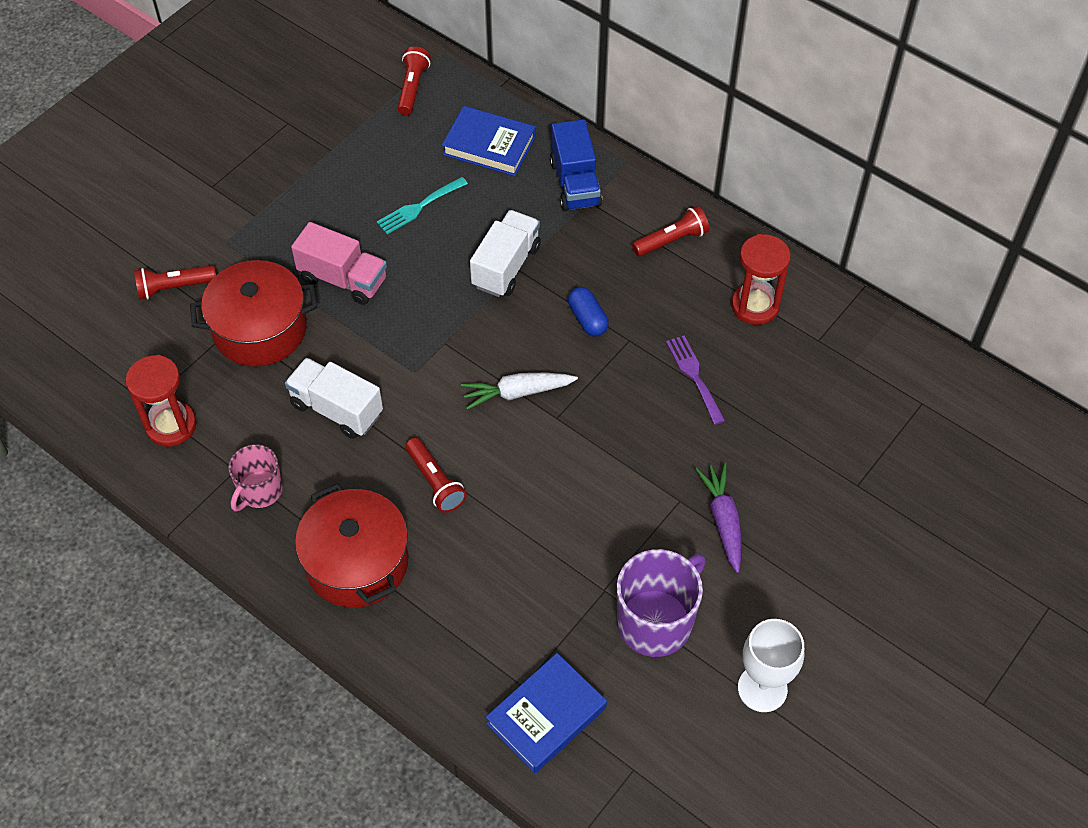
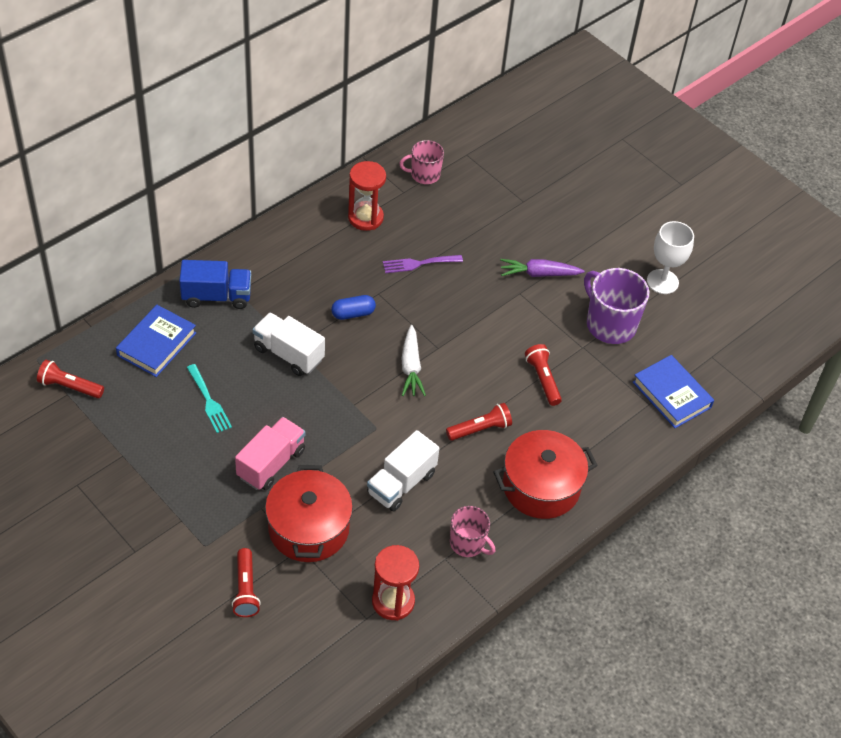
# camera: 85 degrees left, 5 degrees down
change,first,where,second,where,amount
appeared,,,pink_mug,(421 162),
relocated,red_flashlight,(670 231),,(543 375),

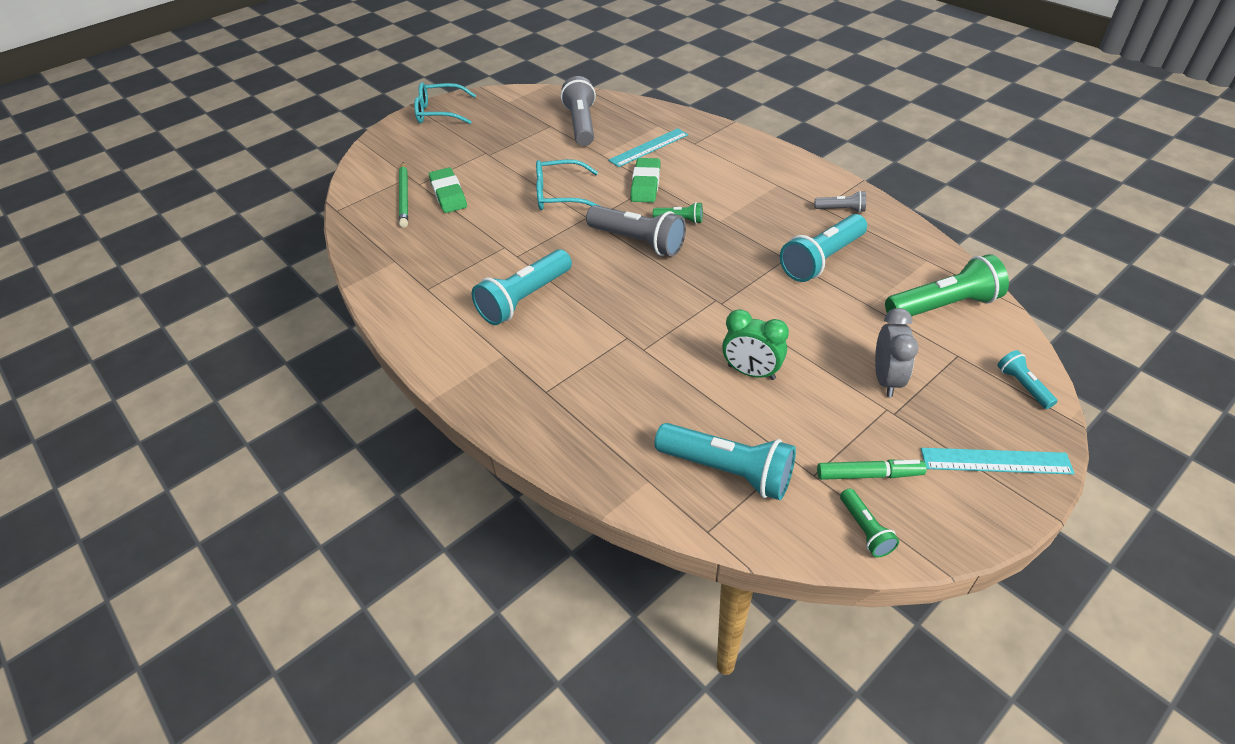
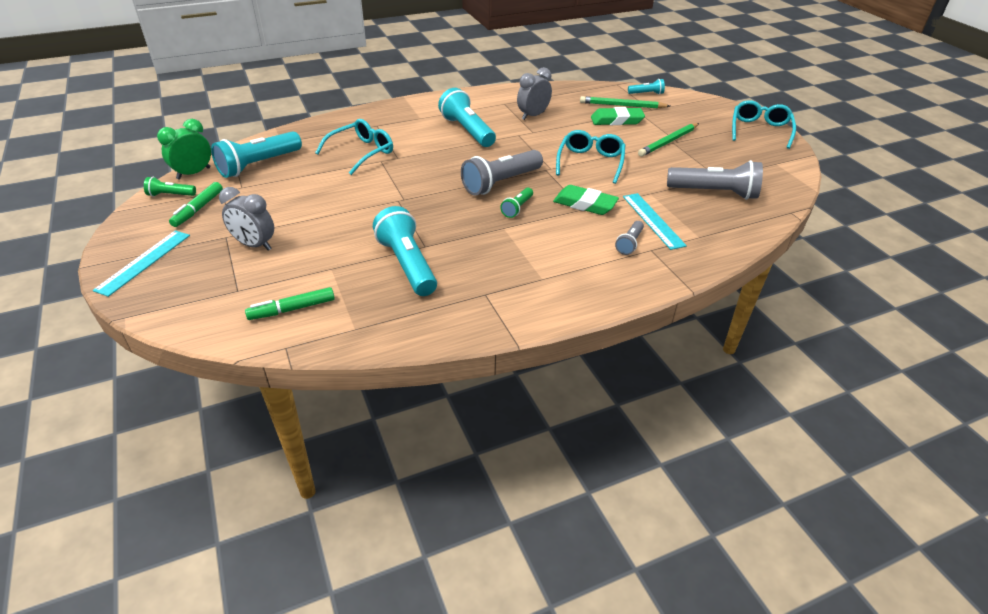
# camera: 105 degrees right, 5 degrees down
change,first,where,second,where,amount
relocated,green_clock,(755 344),,(184 149),
exchanged,green_flashlight,(947 285),green_marker,(290 303),
appeared,,,turquoise_glasses,(354 147),
appeared,,,grey_clock,(534 93),
relocated,grey_flashlight,(840 201),,(629 238),
relocated,turquoise_flashlight,(1027 379),,(646 86),
appeared,,,green_pencil,(668 140),

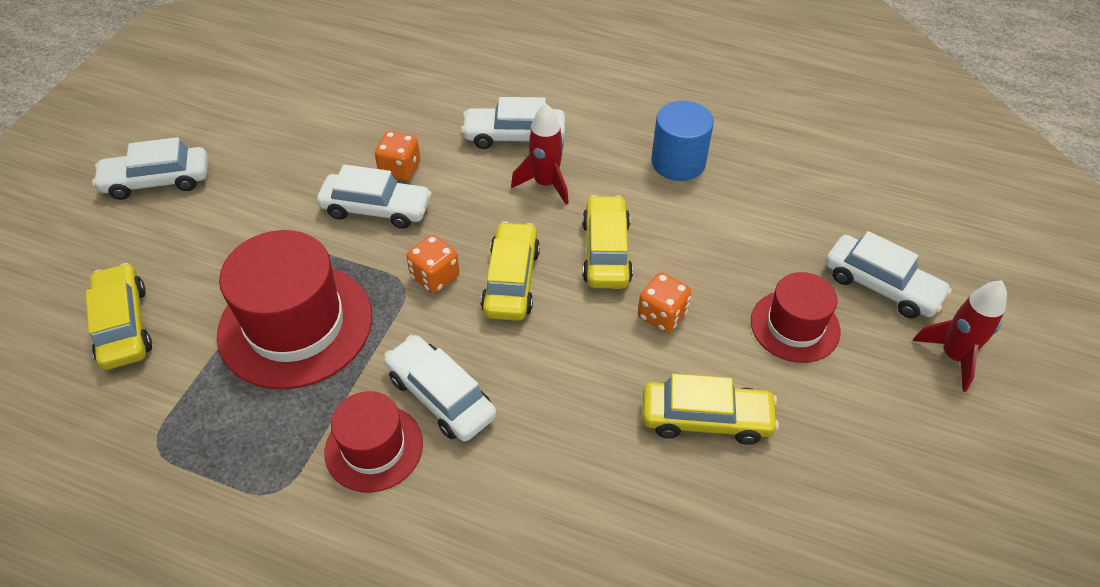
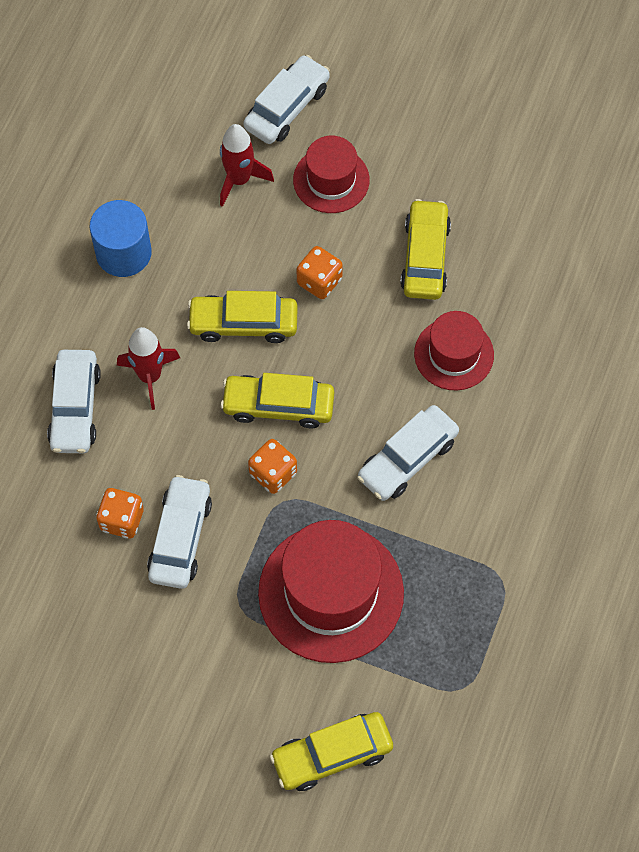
# camera: 90 degrees left, 15 degrees up
change,first,where,second,where,amount
relocated,red_rocket,(960 336),,(247 165),
relocated,red_hat,(373 442),,(454 350),
missing,white_car,(150 168),,,

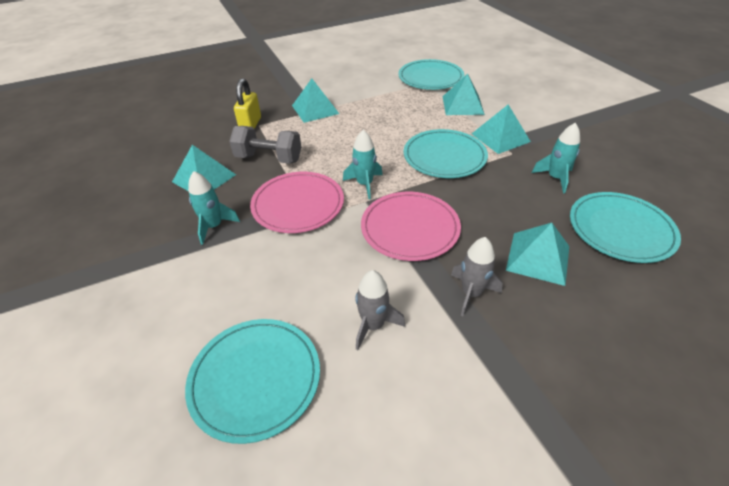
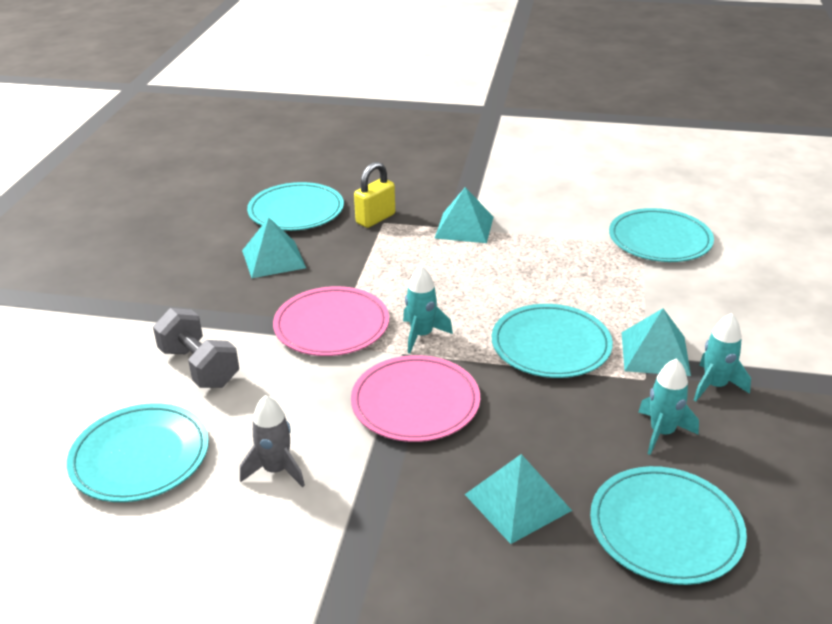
# camera: 35 degrees right, 10 degrees down
change,first,where,second,where,amount
relocated,grey_dumbbell,(265 145),,(196 348),
appeared,,,turquoise_plate,(295 206),
relocated,turquoise_rocket,(214 208),,(722 357),
missing,turquoise_pyramid,(463 94),,,
missing,grey_rocket,(477 276),,,

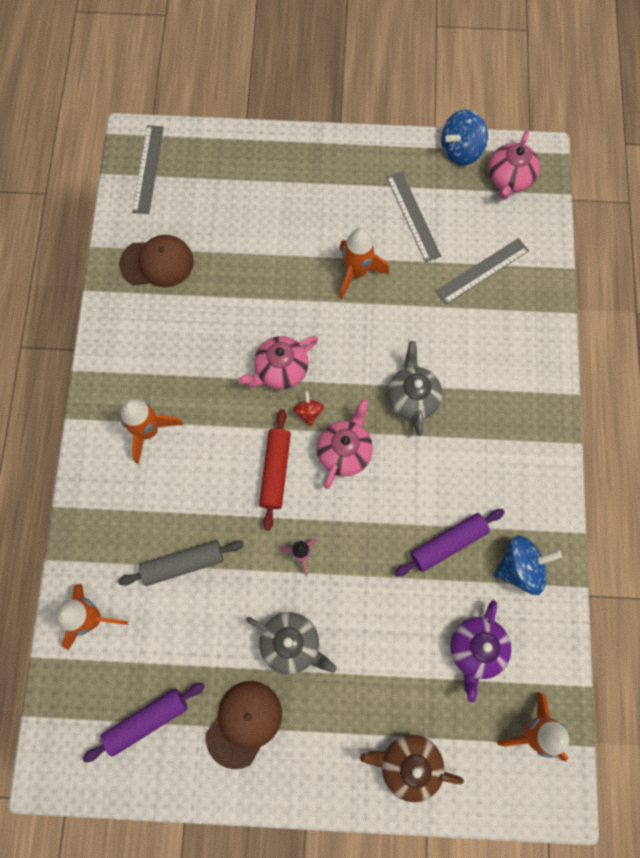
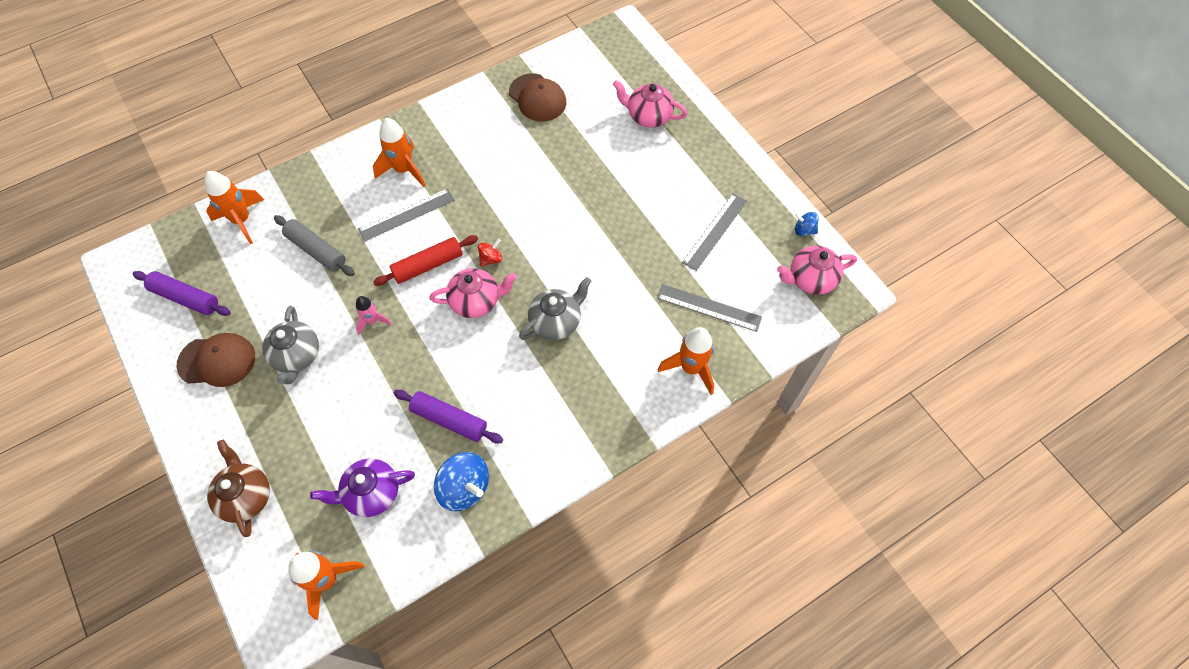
# camera: 55 degrees right, 10 degrees down
change,first,where,second,where,amount
relocated,grey_ruler,(148 169),,(406 215),
relocated,pink_teapot,(278 362),,(650 104),
relocated,orange_rocket,(364 263),,(686 361),
size,blue_spinning_top,(464 137),,(807 224),x0.54

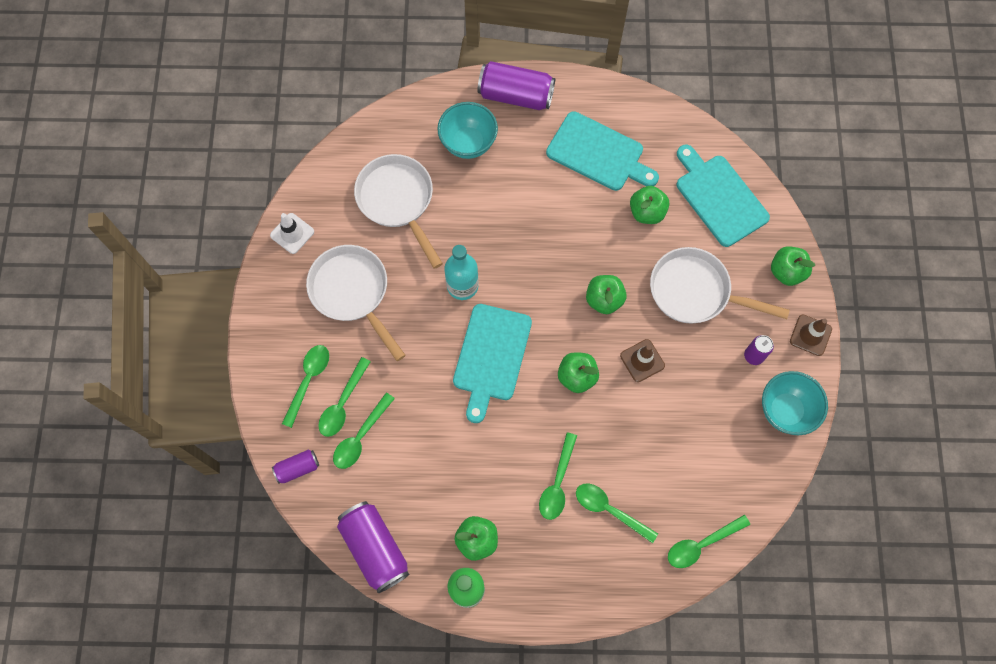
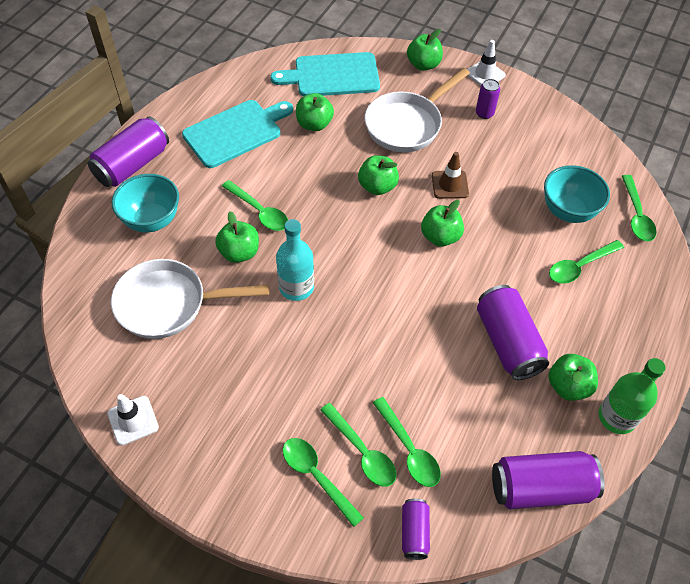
# camera: 65 degrees left, 15 degrees down
change,first,where,second,where,amount
appeared,,,green_apple,(237 237),
relocated,green_spoon,(558 476),,(255 205),
colour,brown_traffic_cone,(811 335),white_traffic_cone,(486 63),
appeared,,,purple_can,(513 332),
relocated,turquoise_bowl,(795 403),,(577 194),
missing,white_pan,(356 303),,,
missing,turquoise_cutting_board,(492 363),,,

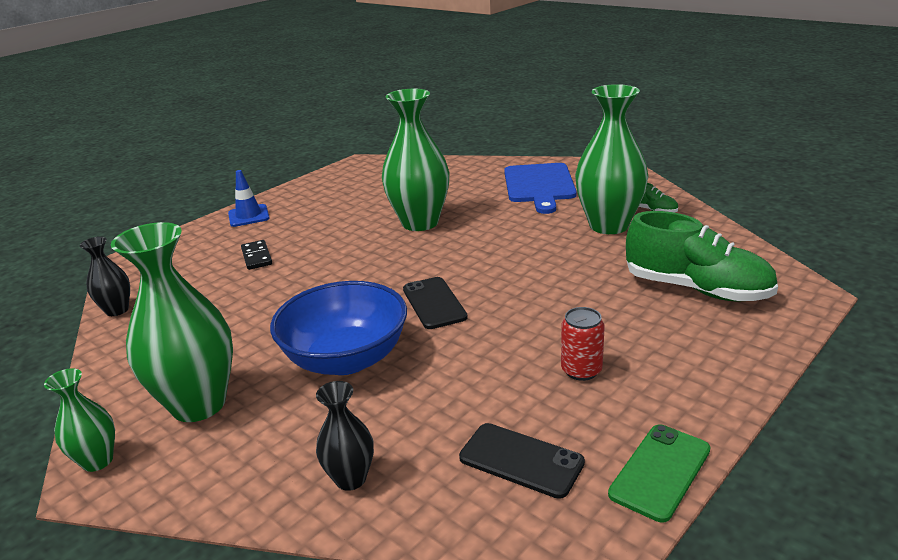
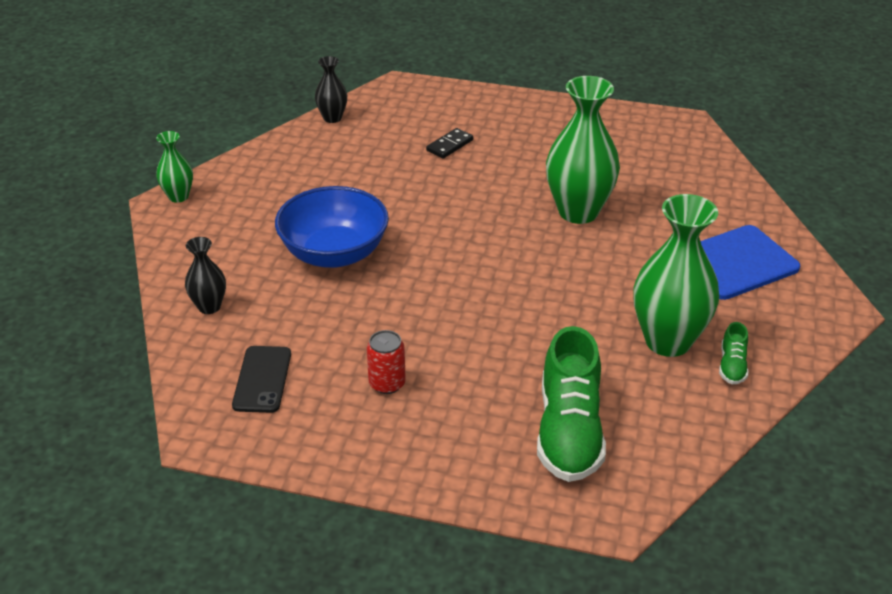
# camera: 60 degrees right, 10 degrees up
change,first,where,second,where,amount
missing,green_vase,(172 322),,,
missing,blue_traffic_cone,(248 198),,,
missing,black_phone,(435 303),,,
missing,green_phone,(659 473),,,

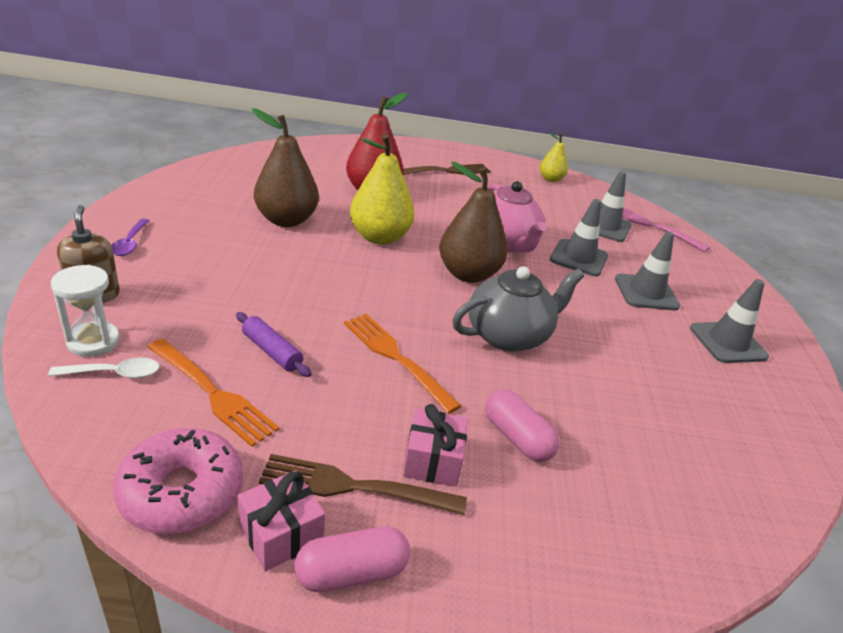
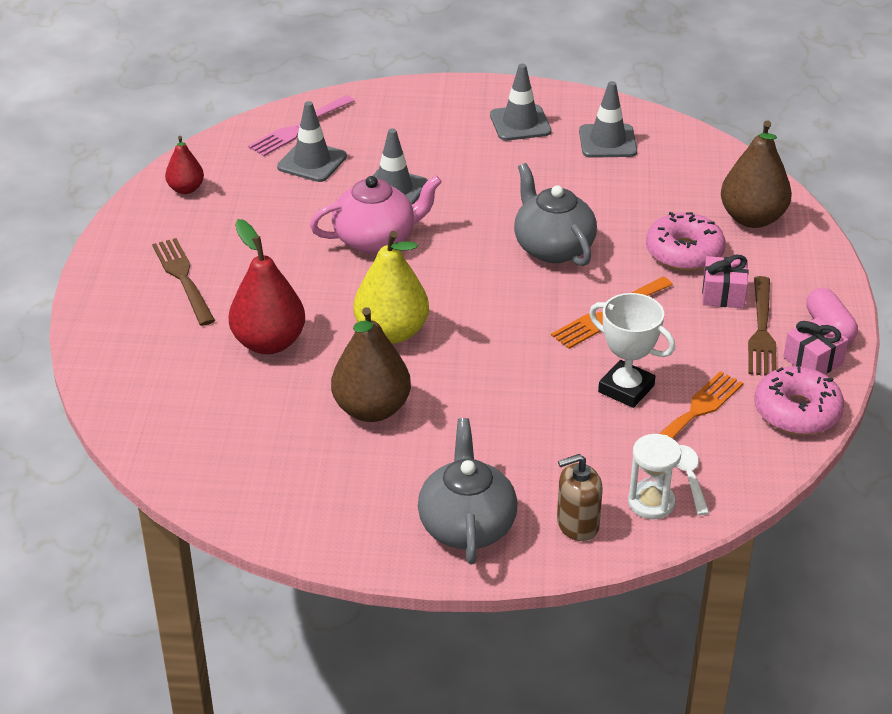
# camera: 85 degrees left, 5 degrees up
change,first,where,second,where,amount
colour,yellow_pear,(554 157),red_pear,(184 165),
exchanged,purple_spoon,(130 237),grey_teapot,(467 491),
relocated,grey_traffic_cone,(647 271),,(608 119),
exchanged,purple_rolling_pin,(273 344),white_trophy,(632 350),
exchanged,pink_capsule,(522 425),pink_donut,(686 241),
relocated,brown_pear,(473 222),,(756 174),

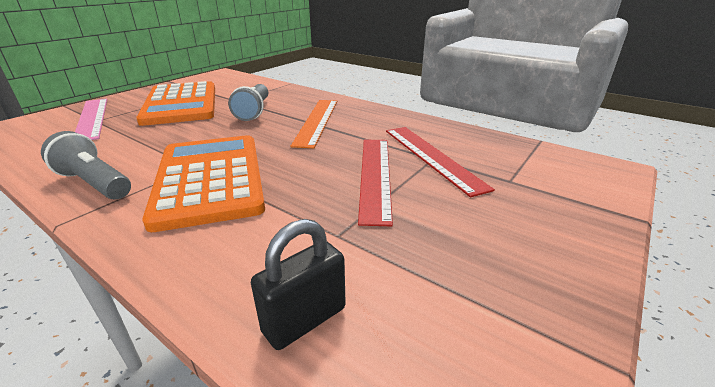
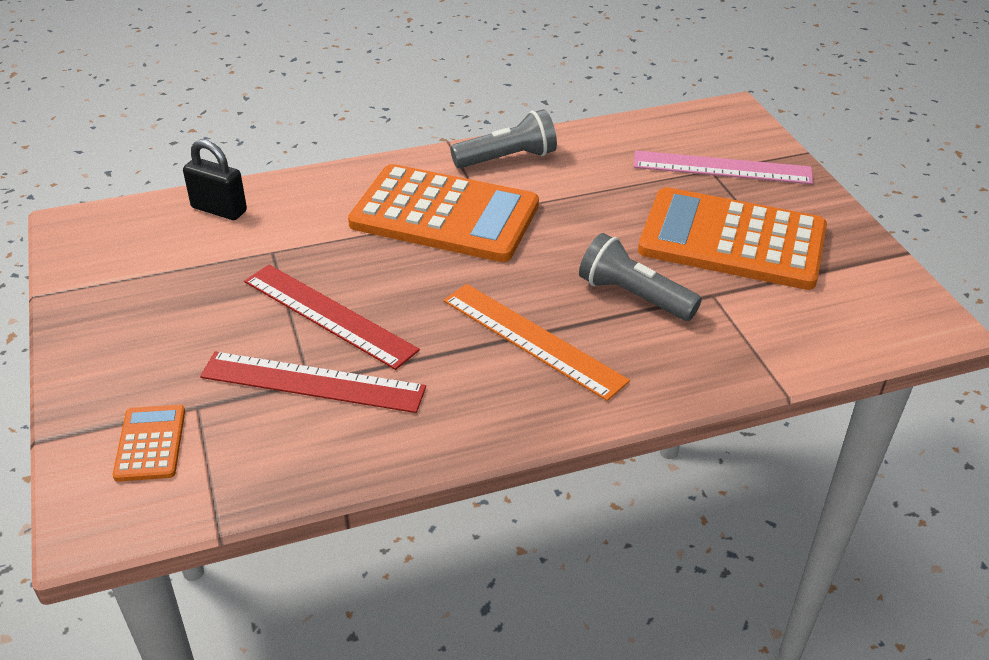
# camera: 125 degrees right, 10 degrees up
change,first,where,second,where,amount
appeared,,,orange_calculator,(149 443),
spun,black_padlock,(298 284),,(215 179),60 degrees counterclockwise

